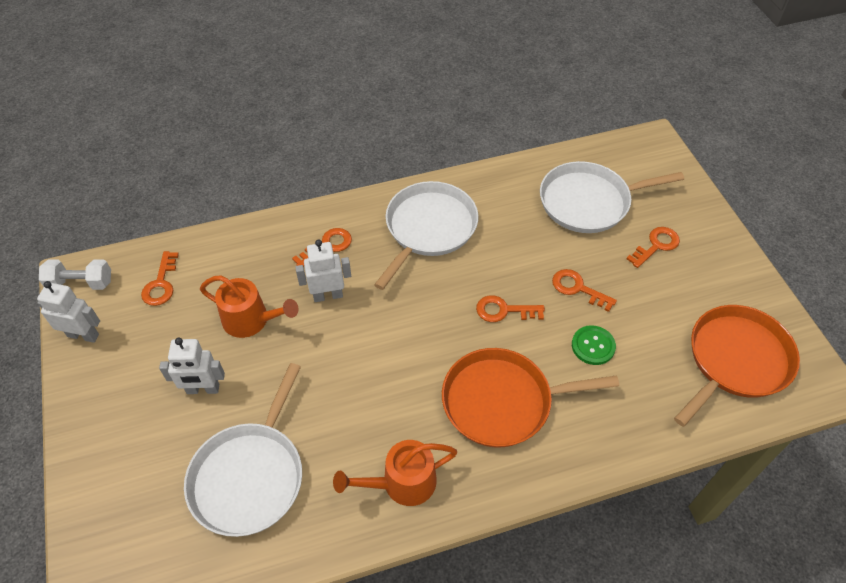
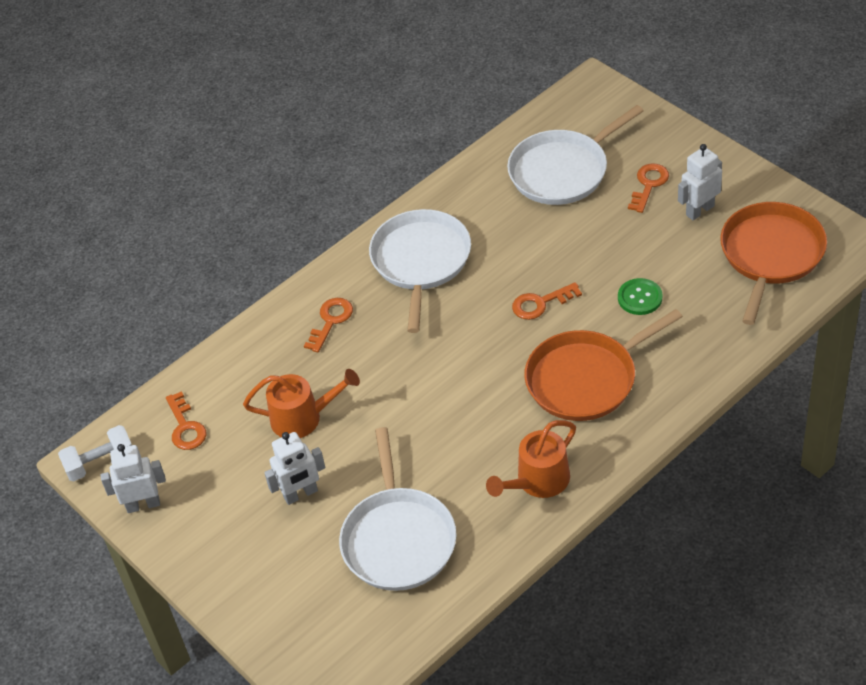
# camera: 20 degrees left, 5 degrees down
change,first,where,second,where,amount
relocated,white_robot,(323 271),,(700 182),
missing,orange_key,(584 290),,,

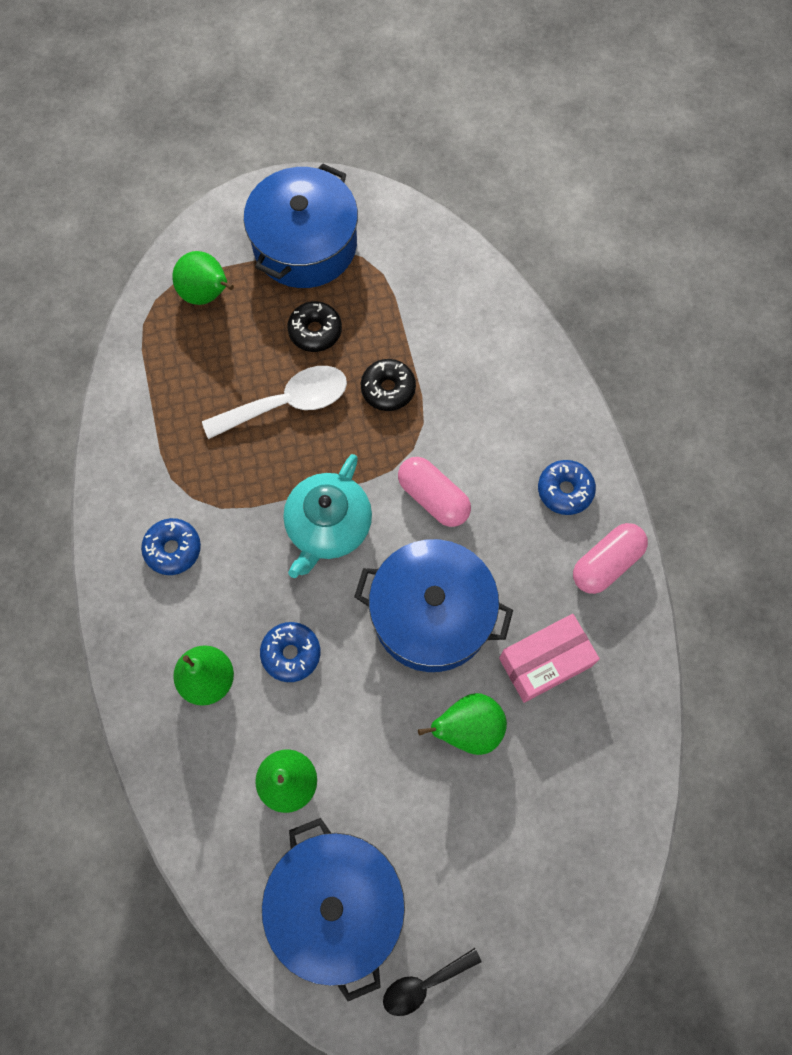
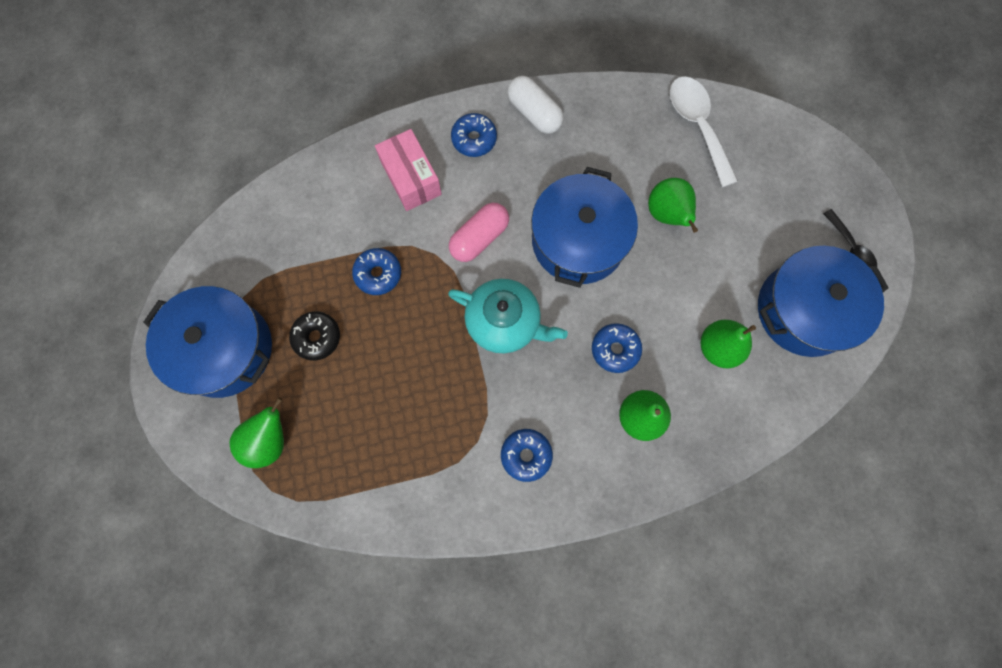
# camera: 90 degrees left, 5 degrees up
change,first,where,second,where,amount
colour,black_donut,(388 385),blue_donut,(376 271),
relocated,pink_box,(549 658),,(408 170),
colour,pink_capsule,(610 558),white_capsule,(535 105),
relocated,white_spoon,(274 402),,(704 132),

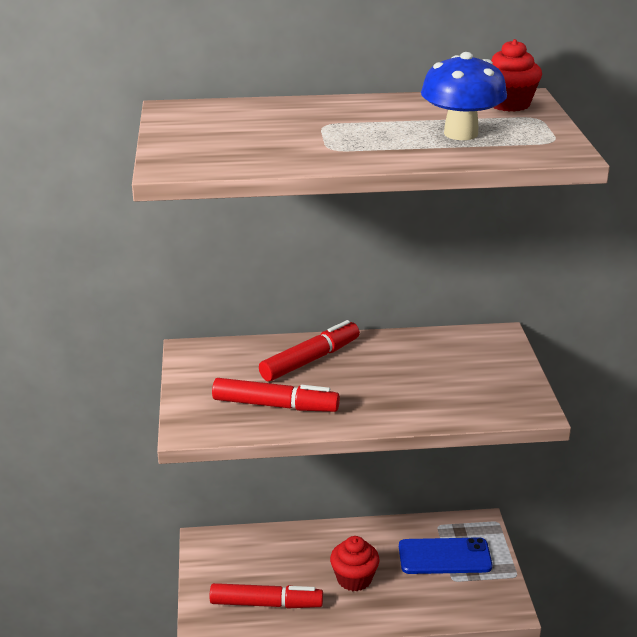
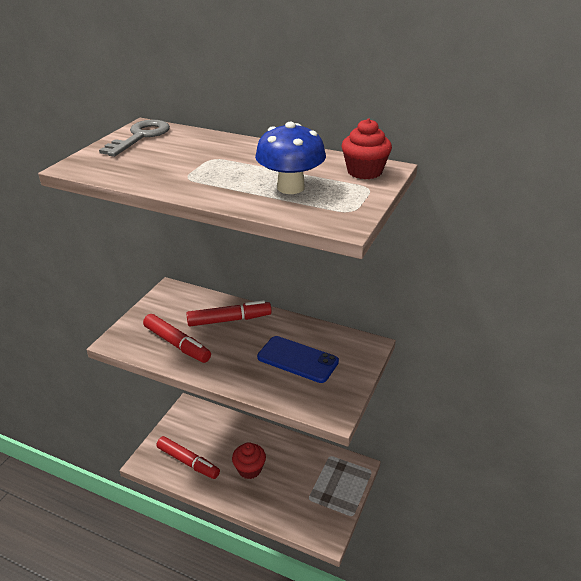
# camera: 30 degrees right, 5 degrees up
change,first,where,second,where,amount
appeared,,,grey_key,(134 138),
relocated,blue_phone,(445 555),,(298 359),

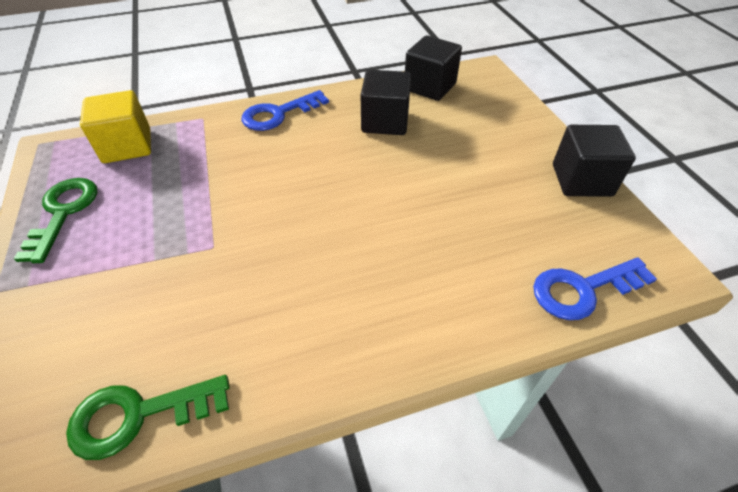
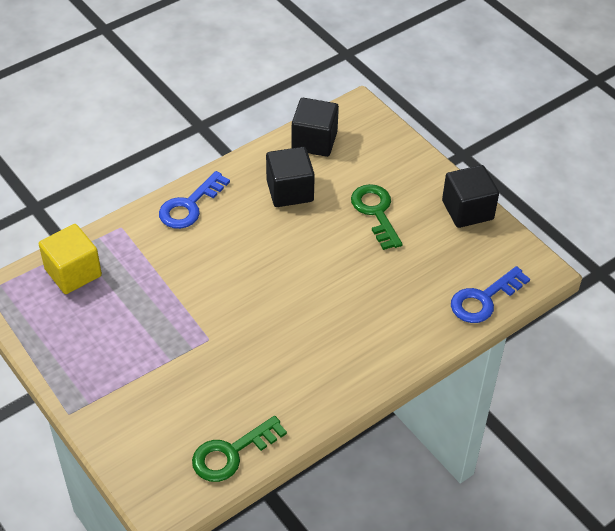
# camera: 20 degrees left, 0 degrees up
change,first,where,second,where,amount
relocated,green_key,(55 220),,(377 217),

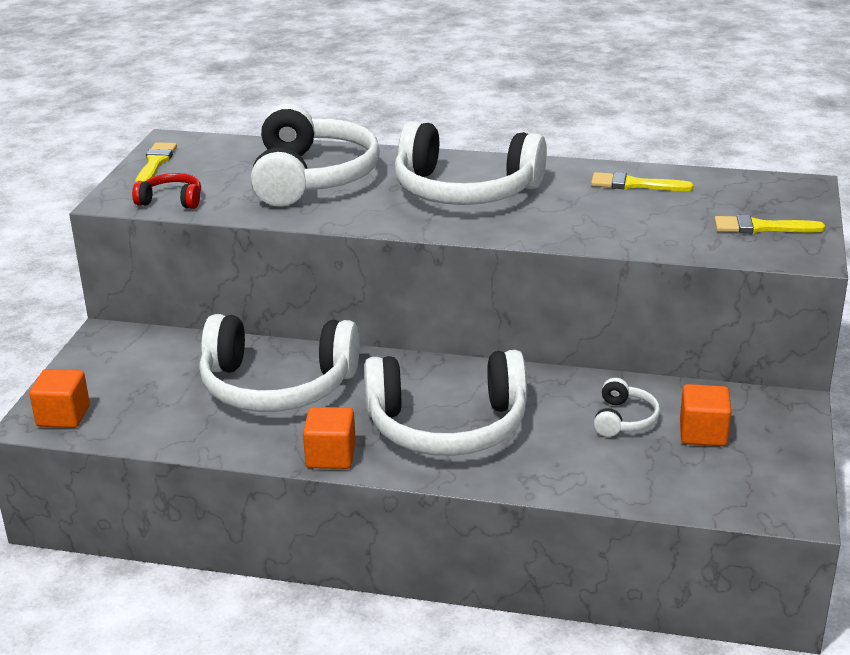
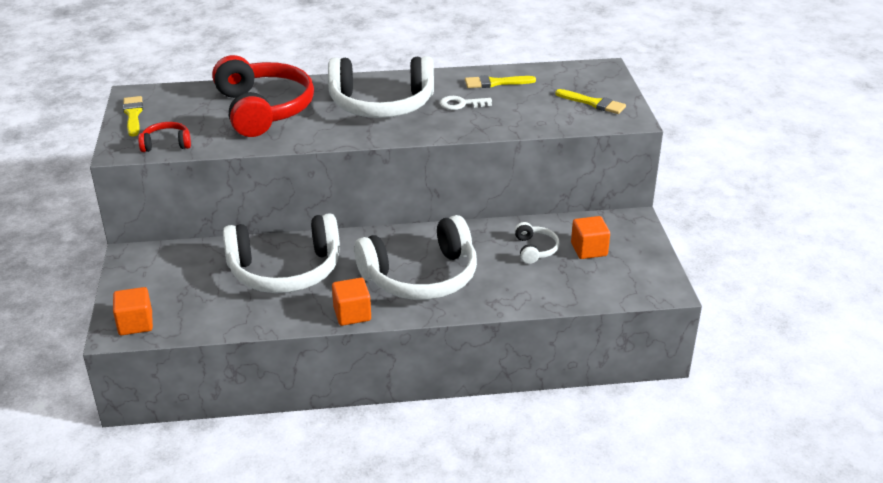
# camera: 20 degrees left, 5 degrees up
change,first,where,second,where,amount
colour,white_headphones,(315 155),red_headphones,(263 96),
appeared,,,white_key,(466 103),
spun,yellow_brush,(769 224),,(590 101),135 degrees counterclockwise

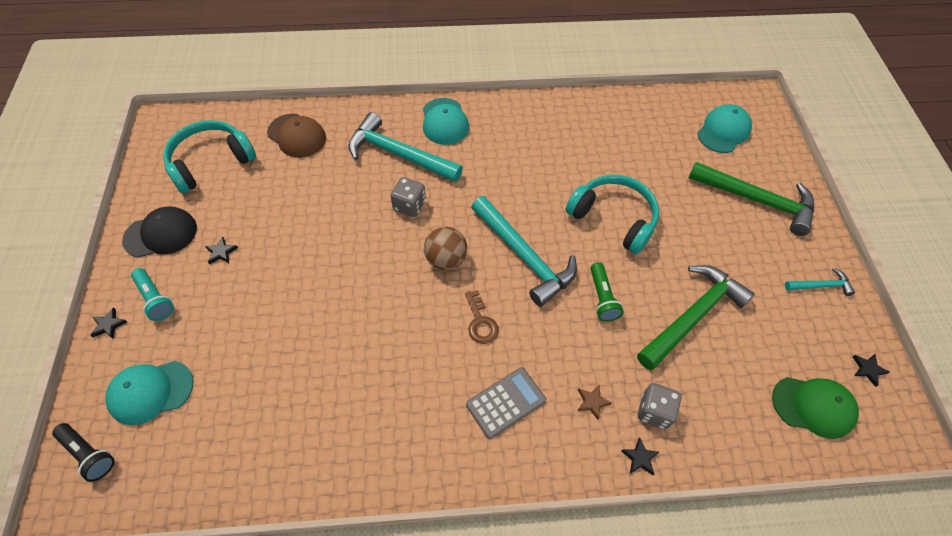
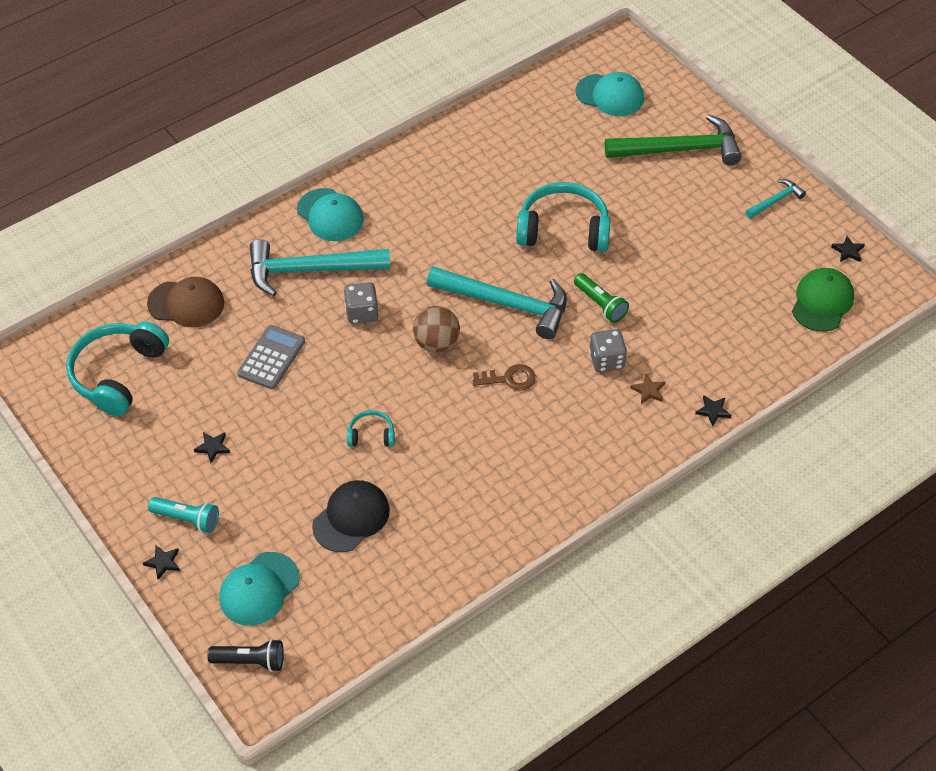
# camera: 30 degrees left, 5 degrees down
change,first,where,second,where,amount
relocated,grey_calculator,(506 403),,(271 357),
relocated,black_cap,(159 232),,(351 516),
appeared,,,turquoise_headphones,(371 428),
spun,brown_key,(482 317),,(504 377),45 degrees counterclockwise
spun,turquoise_cap,(724 128),,(610 94),105 degrees clockwise
relocated,grey_dice,(660 406),,(608 350),
spun,green_cap,(815 408),,(823 300),45 degrees counterclockwise
missing,green_hammer,(696 317),,,

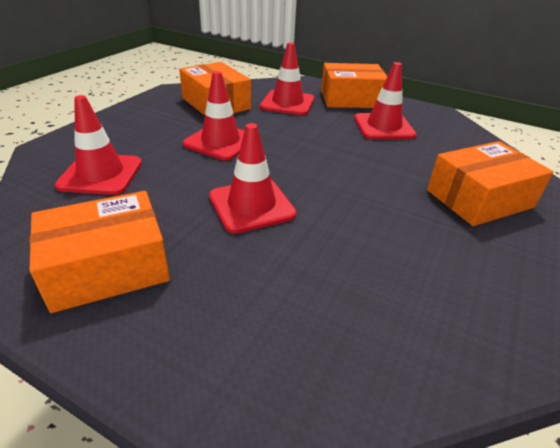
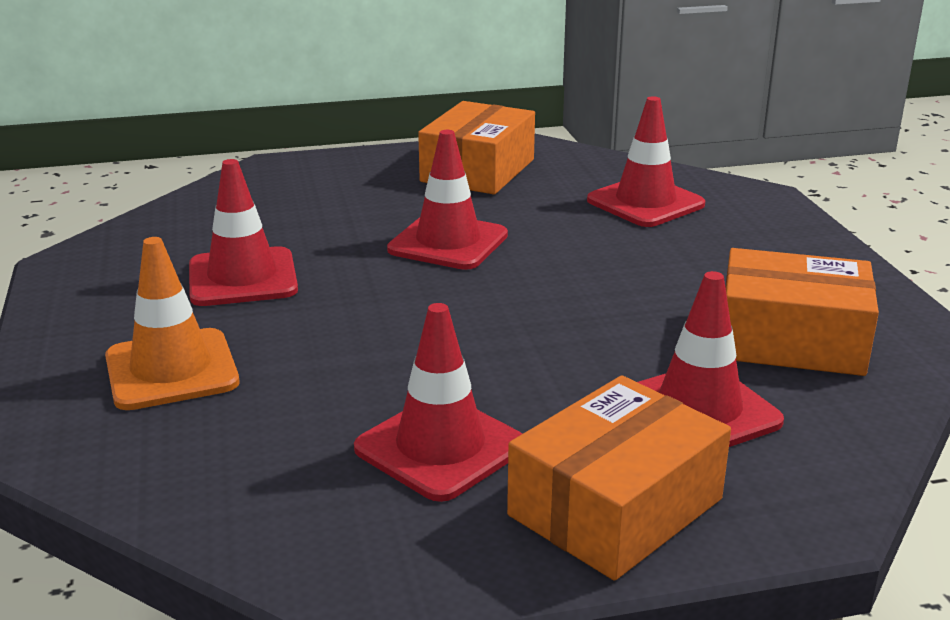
# camera: 140 degrees right, 10 degrees down
change,first,where,second,where,amount
exchanged,orange_box,(490 183),orange_traffic_cone,(172 323),
relocated,red_traffic_cone,(214 115),,(243 232),

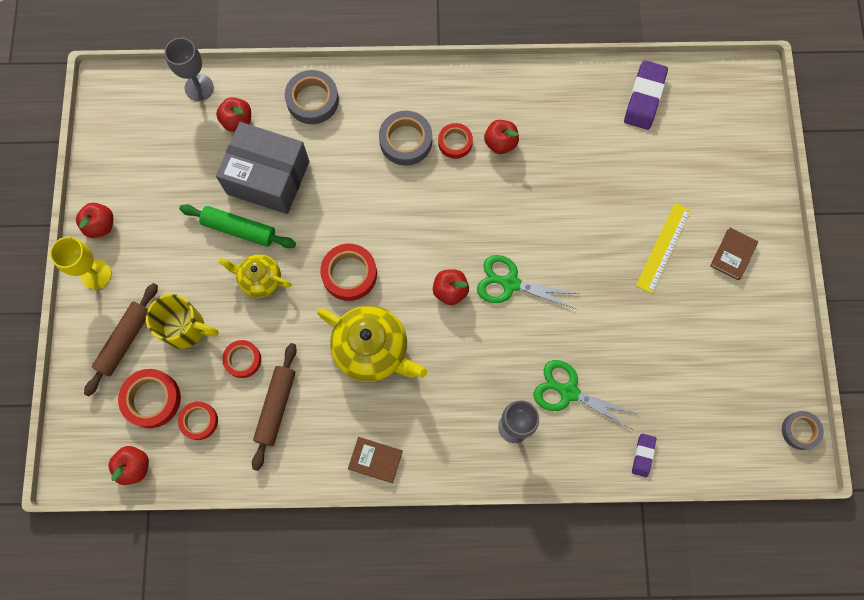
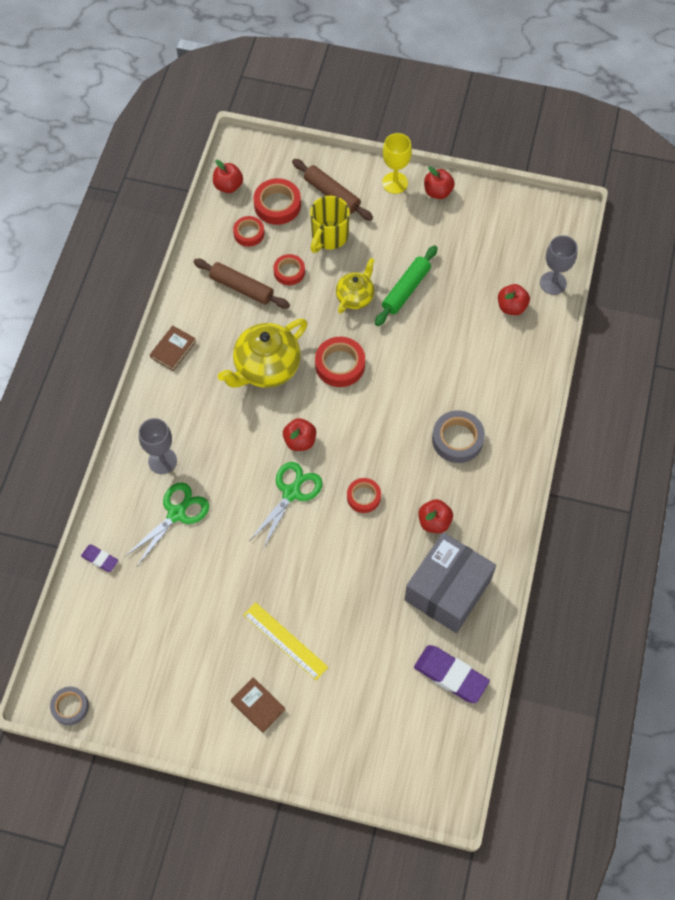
# camera: 105 degrees right, 10 degrees down
change,first,where,second,where,amount
relocated,red_tape,(455 141),,(364 495),
relocated,grey_box,(262 168),,(450 582),
missing,grey_tape,(312 97),,,

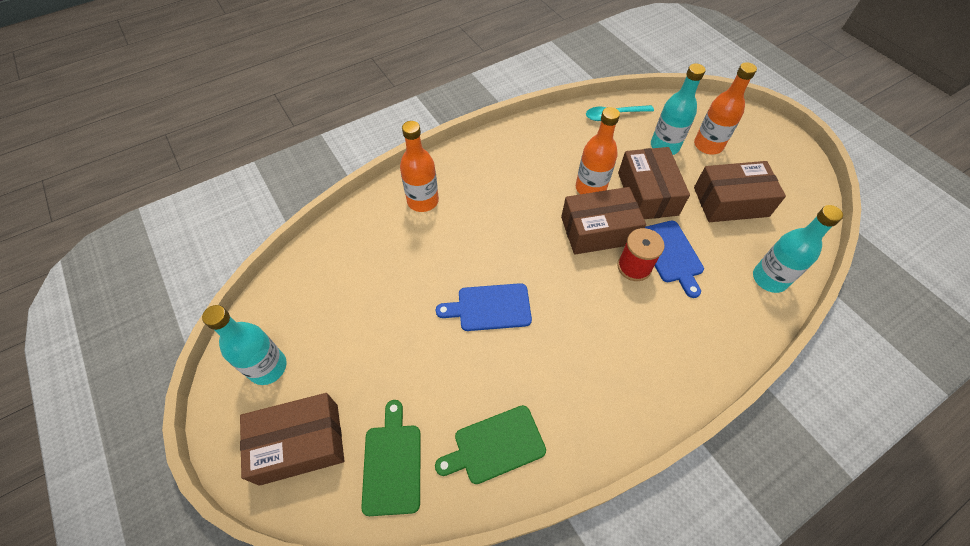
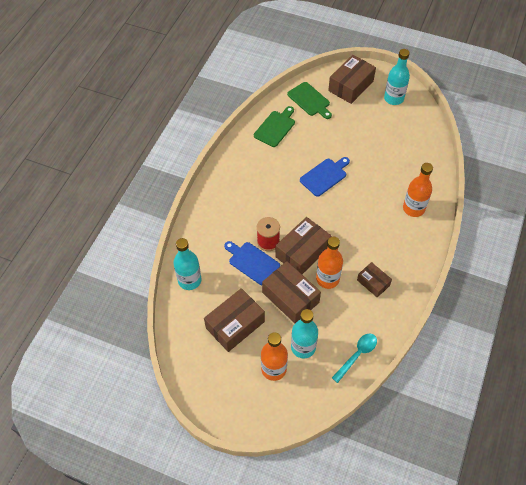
# camera: 145 degrees right, 0 degrees up
change,first,where,second,where,amount
appeared,,,brown_box,(374 279),

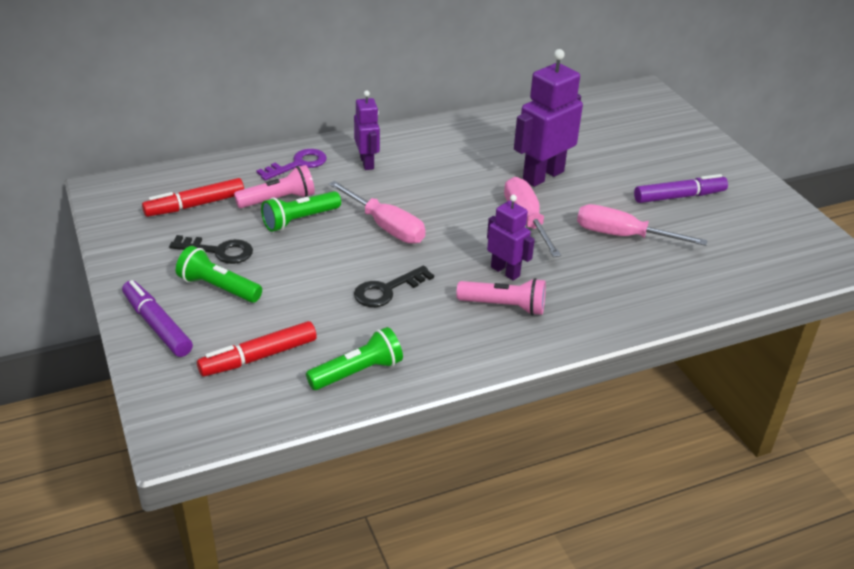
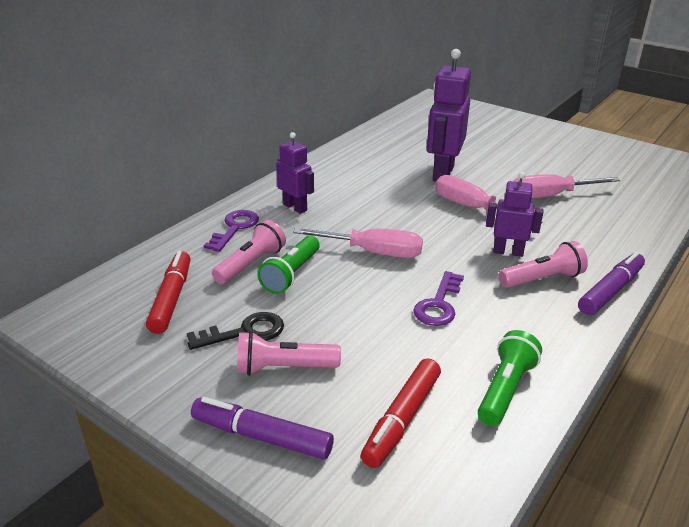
# camera: 30 degrees left, 5 degrees down
change,first,where,second,where,amount
spun,red_marker,(193 197),,(168 292),150 degrees clockwise
colour,green_flashlight,(219 274),pink_flashlight,(289 353),
colour,black_key,(394 286),purple_key,(439 298),
relocated,purple_marker,(681 188),,(611 283),

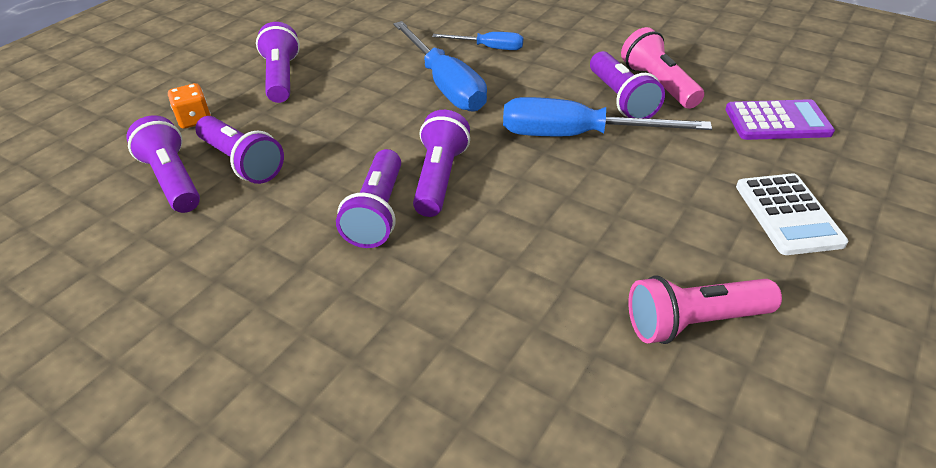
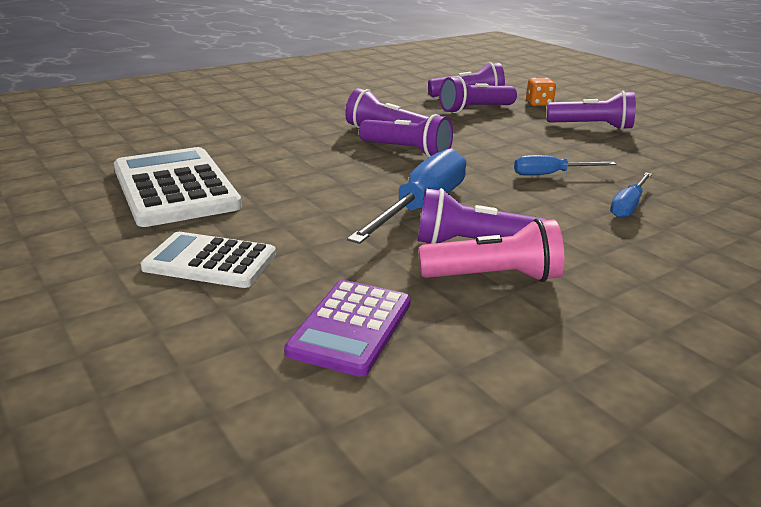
# camera: 110 degrees right, 15 degrees down
change,first,where,second,where,amount
exchanged,pink_flashlight,(705 310),white_calculator,(178 187),
size,blue_screwdriver,(440 66),,(565 165),x0.55

